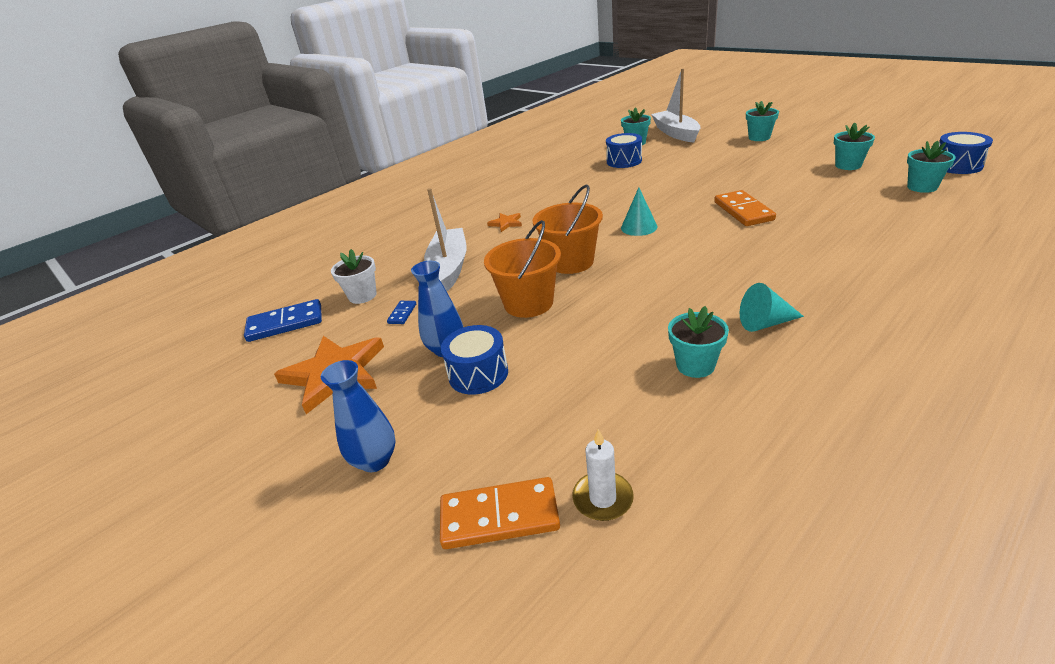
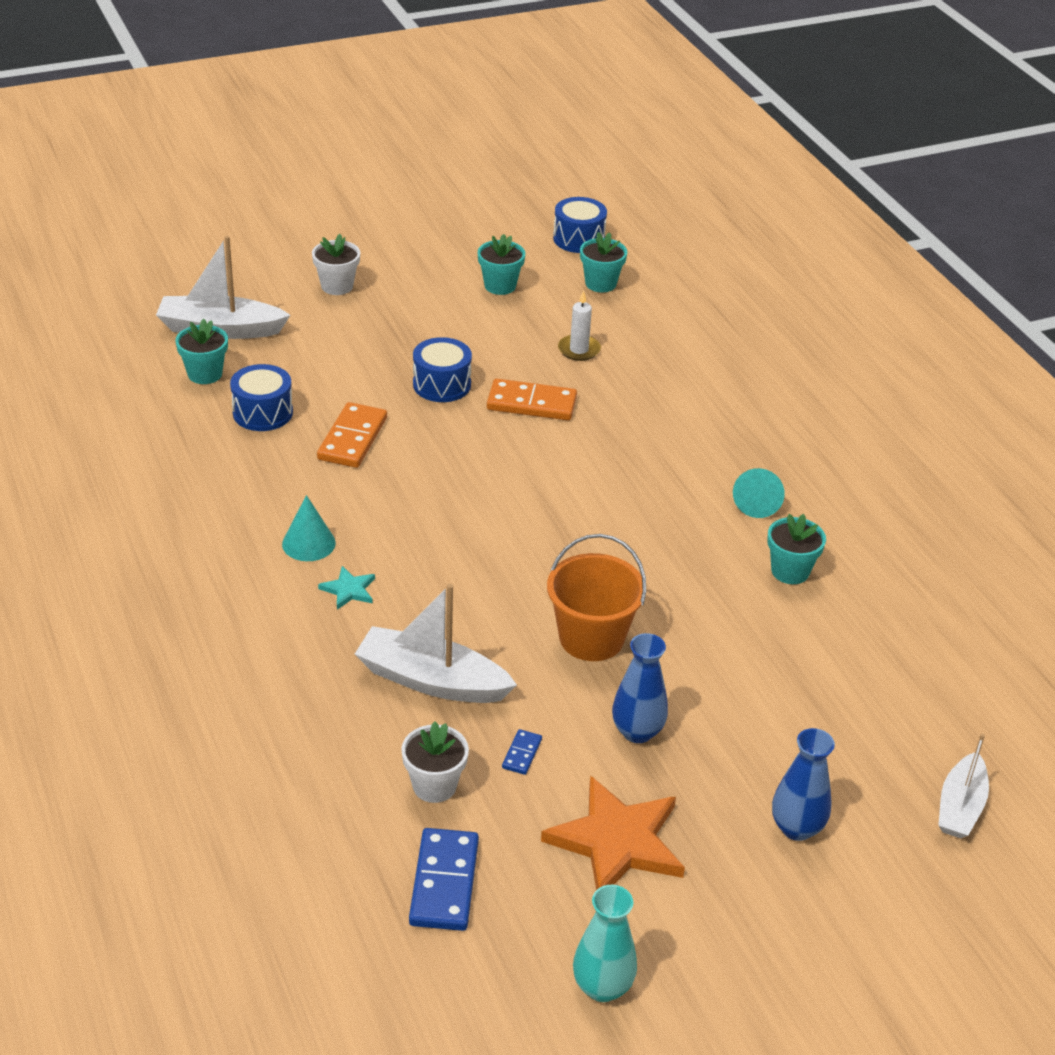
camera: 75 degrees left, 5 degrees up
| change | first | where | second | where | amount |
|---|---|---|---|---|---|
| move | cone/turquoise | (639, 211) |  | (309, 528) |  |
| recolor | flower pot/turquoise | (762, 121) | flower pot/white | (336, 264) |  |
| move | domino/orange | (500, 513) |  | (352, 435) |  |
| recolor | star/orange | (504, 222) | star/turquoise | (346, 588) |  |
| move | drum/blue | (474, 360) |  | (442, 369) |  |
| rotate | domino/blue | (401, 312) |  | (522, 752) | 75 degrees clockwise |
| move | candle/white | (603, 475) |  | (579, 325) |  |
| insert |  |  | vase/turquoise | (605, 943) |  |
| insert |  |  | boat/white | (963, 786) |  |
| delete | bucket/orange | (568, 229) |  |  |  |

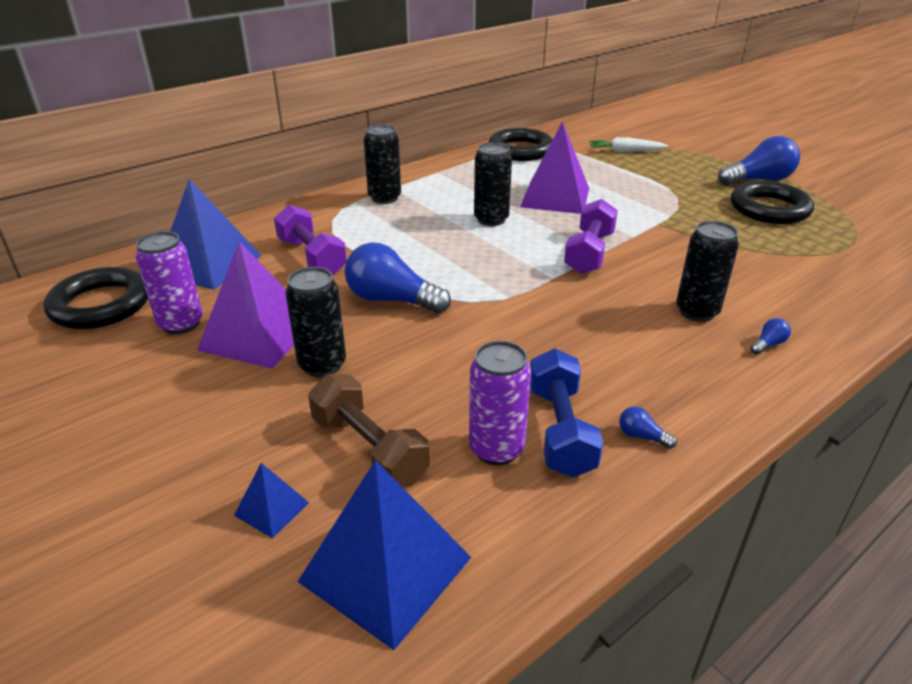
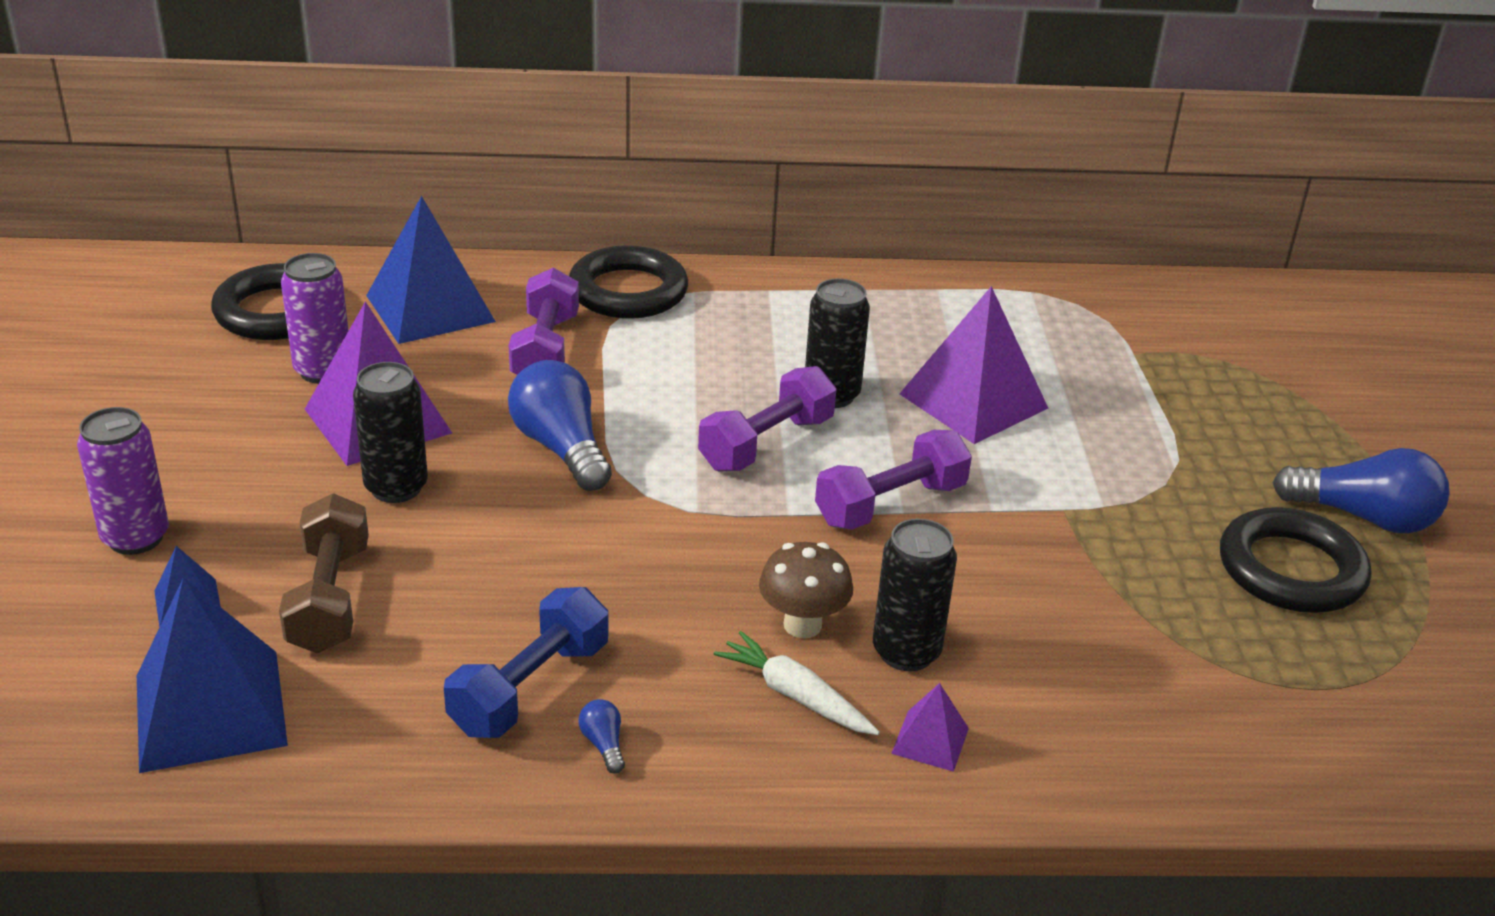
camera: 35 degrees right, 0 degrees up
| change | first | where | second | where | amount |
|---|---|---|---|---|---|
| move | can/purple | (500, 403) |  | (123, 481) |  |
| move | ring/black | (520, 144) |  | (628, 282) |  |
| insert |  |  | dumbbell/purple | (767, 418) |  |
| move | carrot/white | (628, 144) |  | (797, 683) |  |
| insert |  |  | mushroom/brown | (806, 590) |  |
| replace | light bulb/blue | (771, 336) | pyramid/purple | (930, 727) |  |
| delete | can/black | (382, 164) |  |  |  |

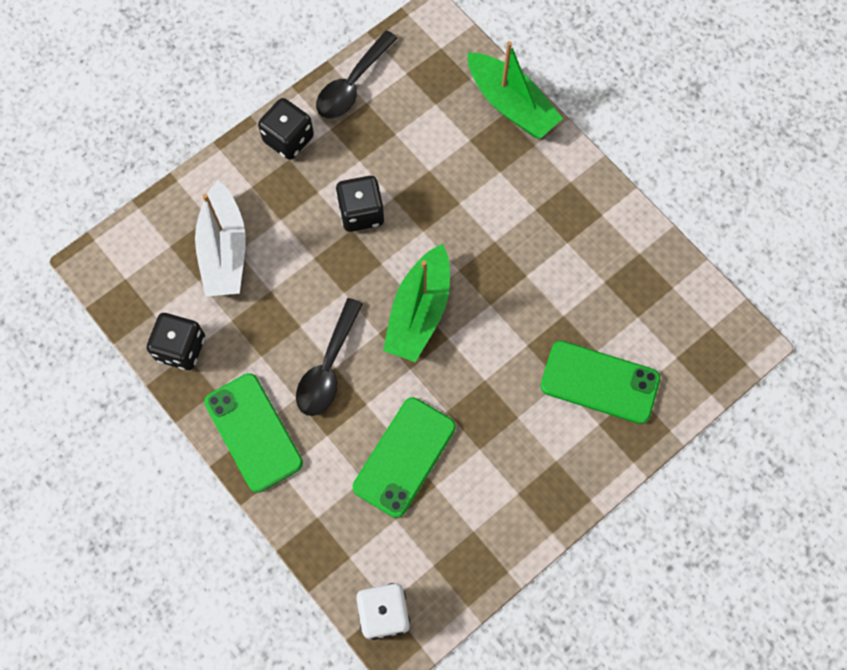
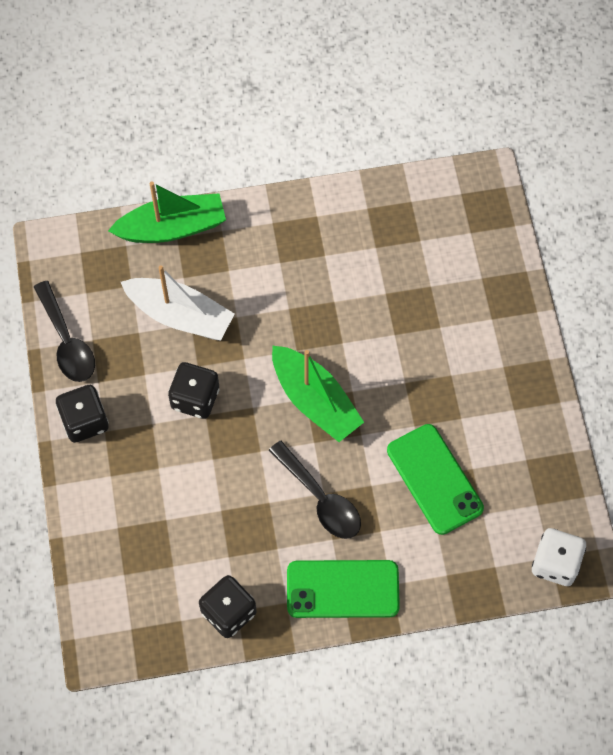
camera: 60 degrees left, 5 degrees down
| change | first | where | second | where | amount |
|---|---|---|---|---|---|
| move | boat/white | (220, 238) |  | (178, 303) |  |
| delete | phone/green | (600, 382) |  |  |  |

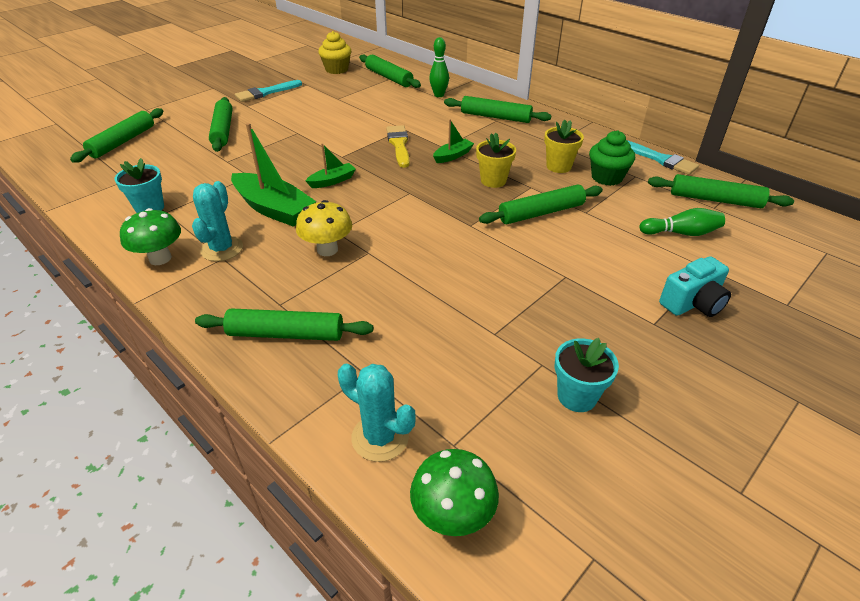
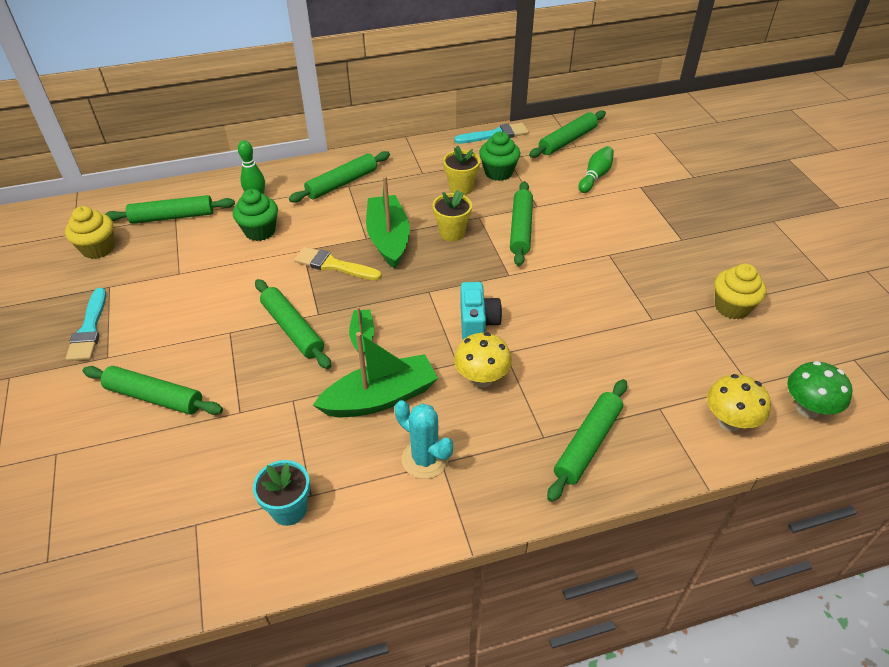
camera: 60 degrees left, 5 degrees up
| change | first | where | second | where | amount |
|---|---|---|---|---|---|
| insert |  |  | cupcake/green | (255, 215) |  |
| move | rolling pin/green | (116, 135) |  | (293, 324) |  |
| resize | boat/green | (453, 141) |  | (388, 222) | x1.92 |
| move | camera/turquoise | (695, 286) |  | (481, 311) |  |
| replace | cactus/turquoise | (377, 413) | mushroom/yellow | (739, 402) |  |
| replace | flower pot/turquoise | (586, 375) | cupcake/yellow | (740, 291) |  |
| delete | mushroom/green | (150, 236) |  |  |  |

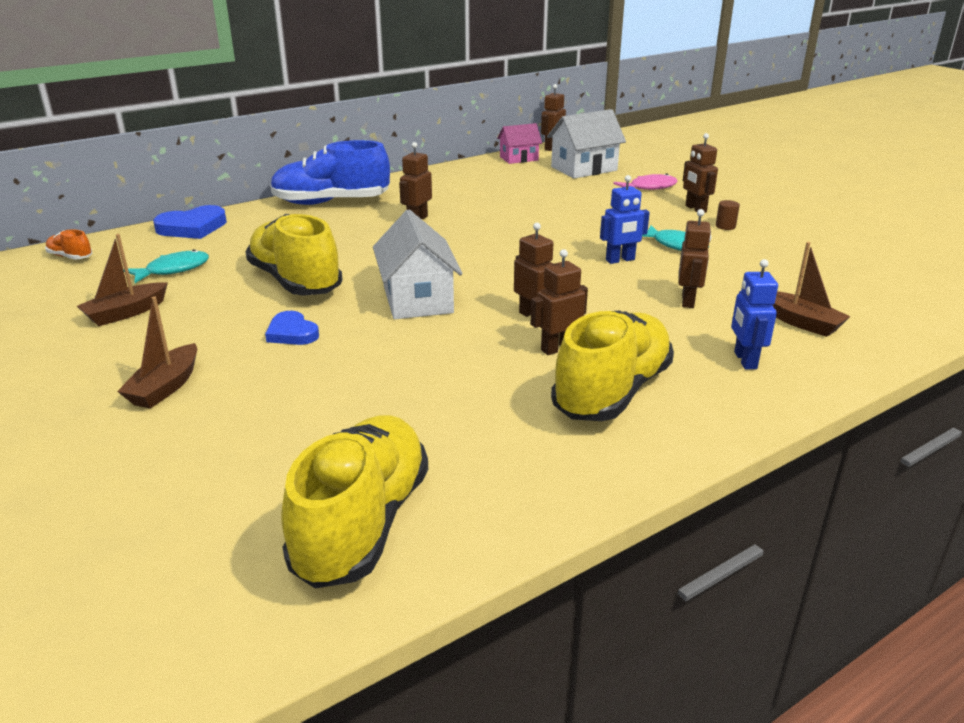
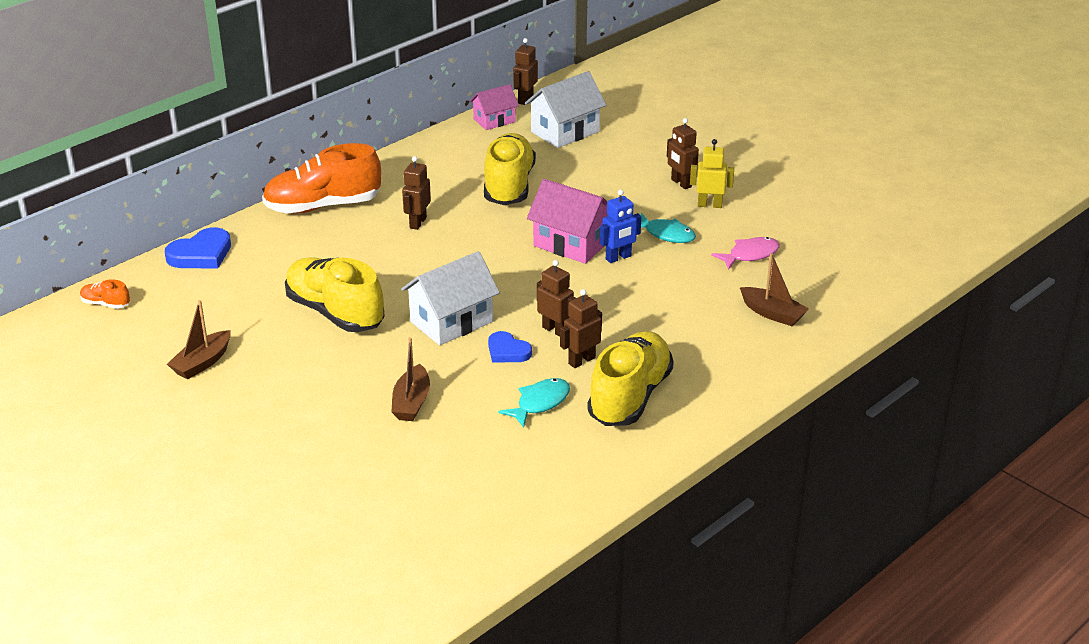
camera: 10 degrees left, 5 degrees up
| change | first | where | second | where | amount |
|---|---|---|---|---|---|
| recolor | shoe/blue | (330, 172) | shoe/orange | (321, 178) |  |
| move | boat/brown | (157, 353) |  | (410, 379) |  |
| rotate | house/white | (417, 264) |  | (450, 298) | 75 degrees clockwise |
| move | shoe/yellow | (354, 502) |  | (510, 169) |  |
| move | heart/blue | (292, 328) |  | (510, 347) |  |
| move | fish/turquoise | (166, 266) |  | (534, 403) |  |
| insert |  |  | house/pink | (567, 221) |  |
| replace | cylinder/brown | (728, 215) | robot/yellow | (712, 173) |  |
| move | fish/pink | (645, 181) |  | (745, 253) |  |
| delete | robot/brown | (695, 258) |  |  |  |
| delete | robot/blue | (754, 314) |  |  |  |

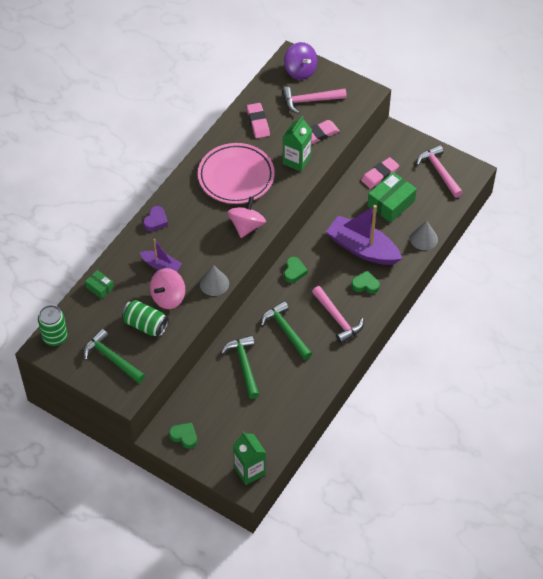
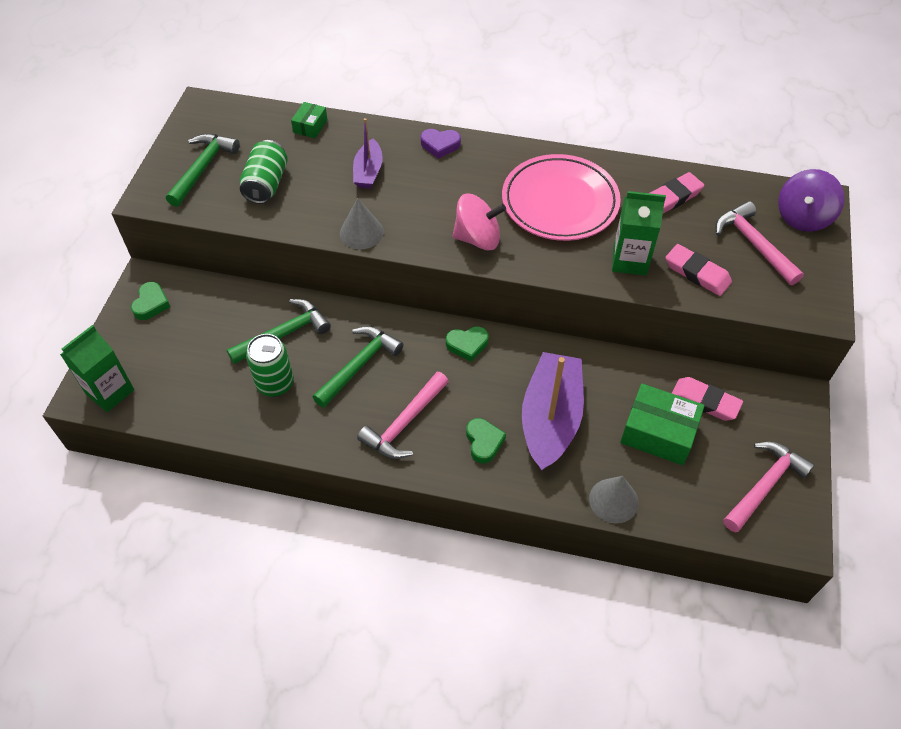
camera: 70 degrees right, 0 degrees up
| change | first | where | second | where | amount |
|---|---|---|---|---|---|
| move | can/green | (53, 325) |  | (270, 365) |  |
| delete | spinning top/pink | (167, 288) |  |  |  |

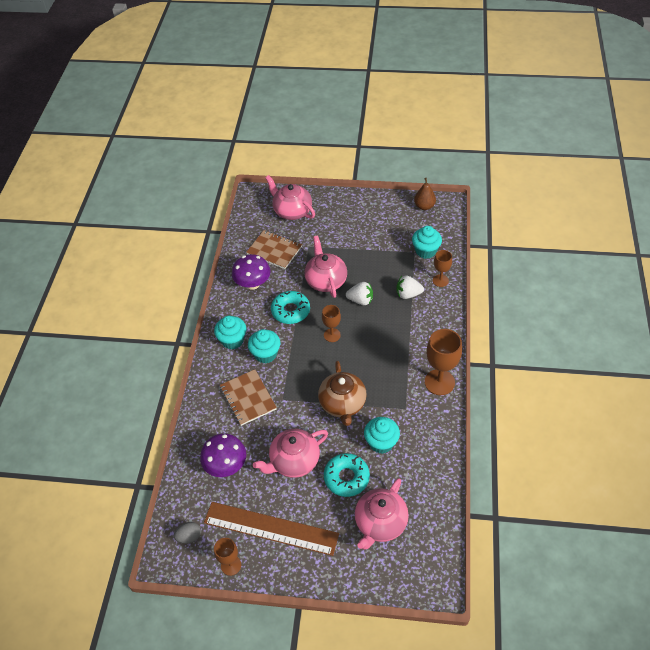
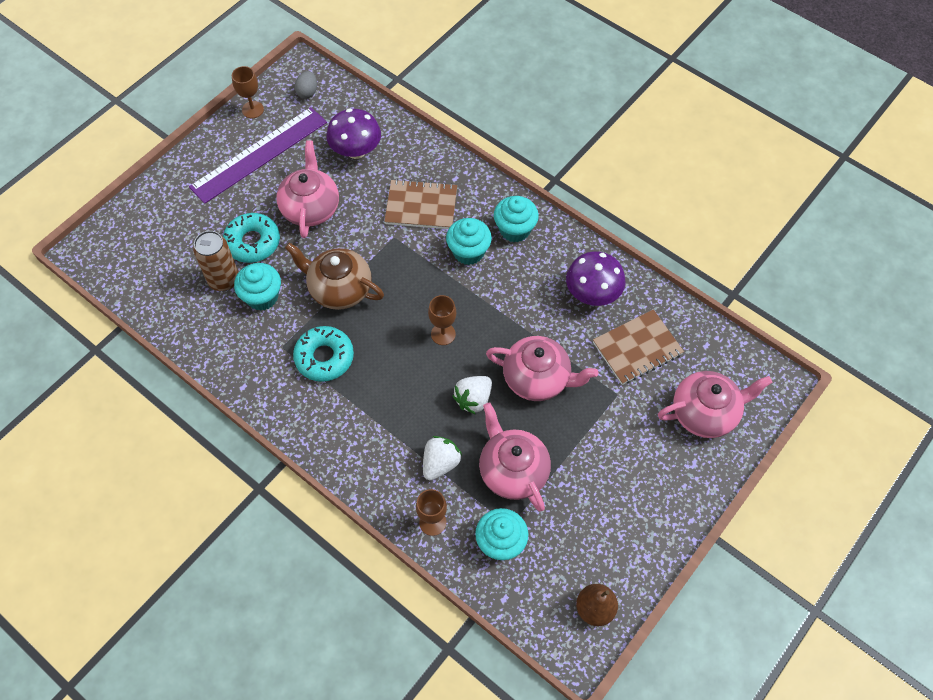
camera: 120 degrees right, 10 degrees up
| change | first | where | second | where | amount |
|---|---|---|---|---|---|
| recolor | ruler/brown | (271, 529) | ruler/purple | (258, 155) |  |
| insert |  |  | can/brown | (216, 261) |  |
| move | donut/turquoise | (290, 307) |  | (323, 354) |  |
| move | teapot/pink | (382, 514) |  | (515, 457) |  |
| delete | goblet/brown | (443, 362) |  |  |  |

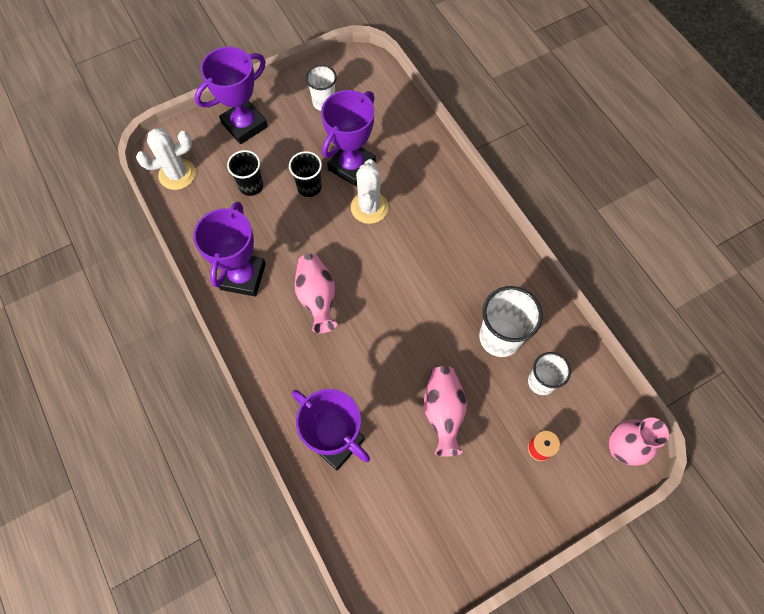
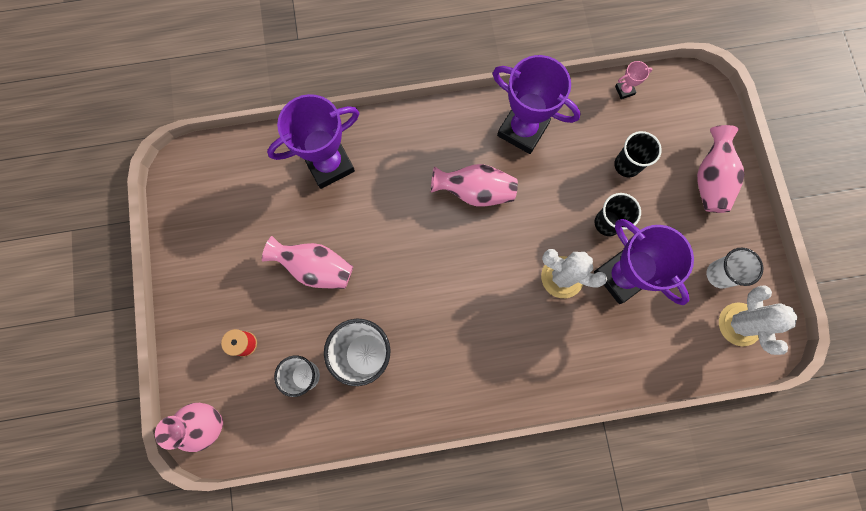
camera: 110 degrees right, 10 degrees up
| change | first | where | second | where | amount |
|---|---|---|---|---|---|
| insert |  |  | trophy/pink | (633, 80) |  |
| replace | trophy/purple | (231, 95) | vase/pink | (720, 169) |  |
| move | cactus/white | (166, 159) |  | (758, 320) |  |

